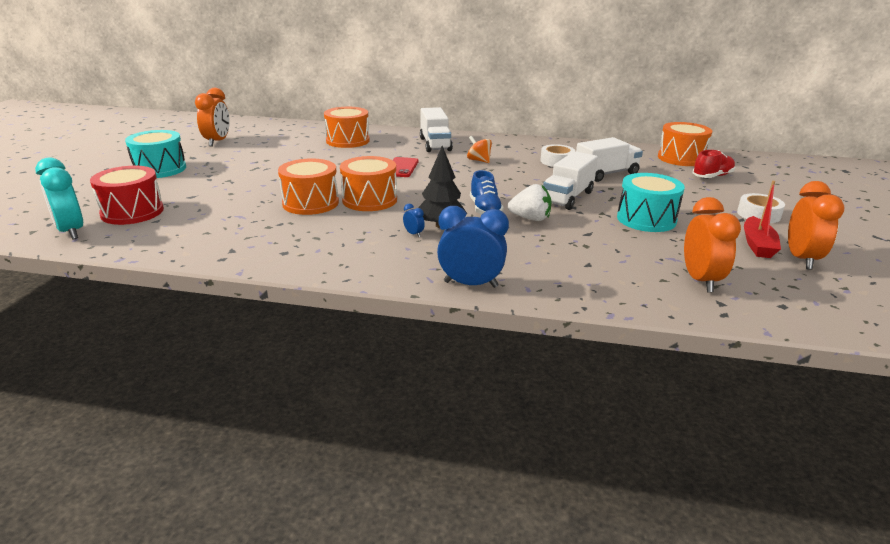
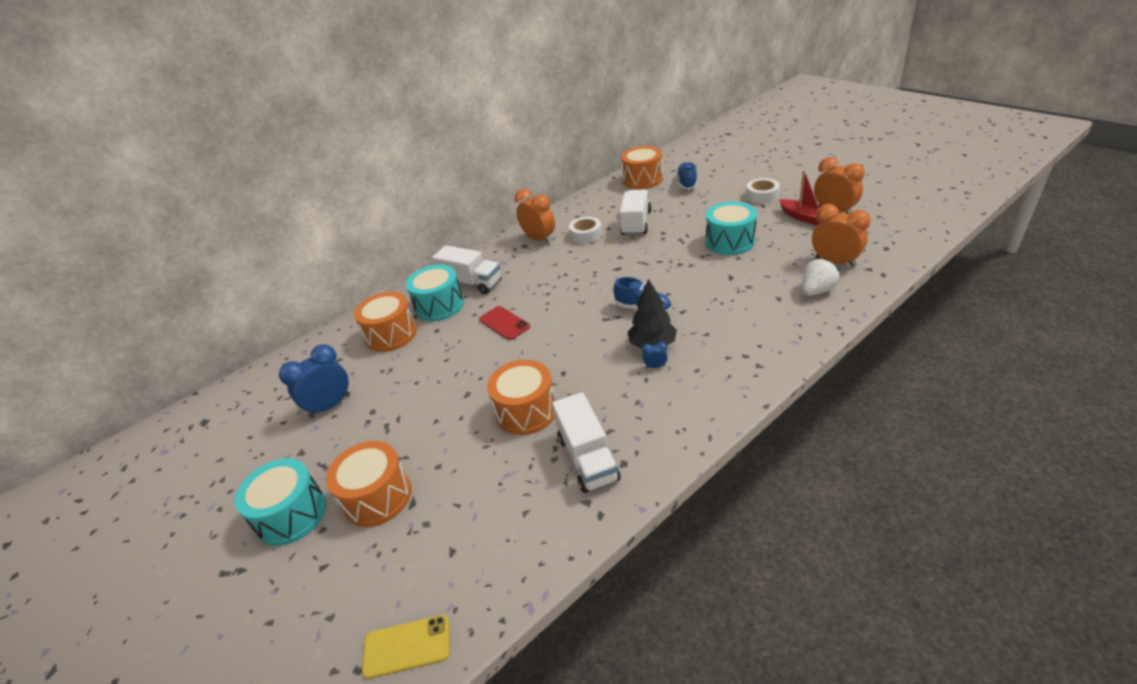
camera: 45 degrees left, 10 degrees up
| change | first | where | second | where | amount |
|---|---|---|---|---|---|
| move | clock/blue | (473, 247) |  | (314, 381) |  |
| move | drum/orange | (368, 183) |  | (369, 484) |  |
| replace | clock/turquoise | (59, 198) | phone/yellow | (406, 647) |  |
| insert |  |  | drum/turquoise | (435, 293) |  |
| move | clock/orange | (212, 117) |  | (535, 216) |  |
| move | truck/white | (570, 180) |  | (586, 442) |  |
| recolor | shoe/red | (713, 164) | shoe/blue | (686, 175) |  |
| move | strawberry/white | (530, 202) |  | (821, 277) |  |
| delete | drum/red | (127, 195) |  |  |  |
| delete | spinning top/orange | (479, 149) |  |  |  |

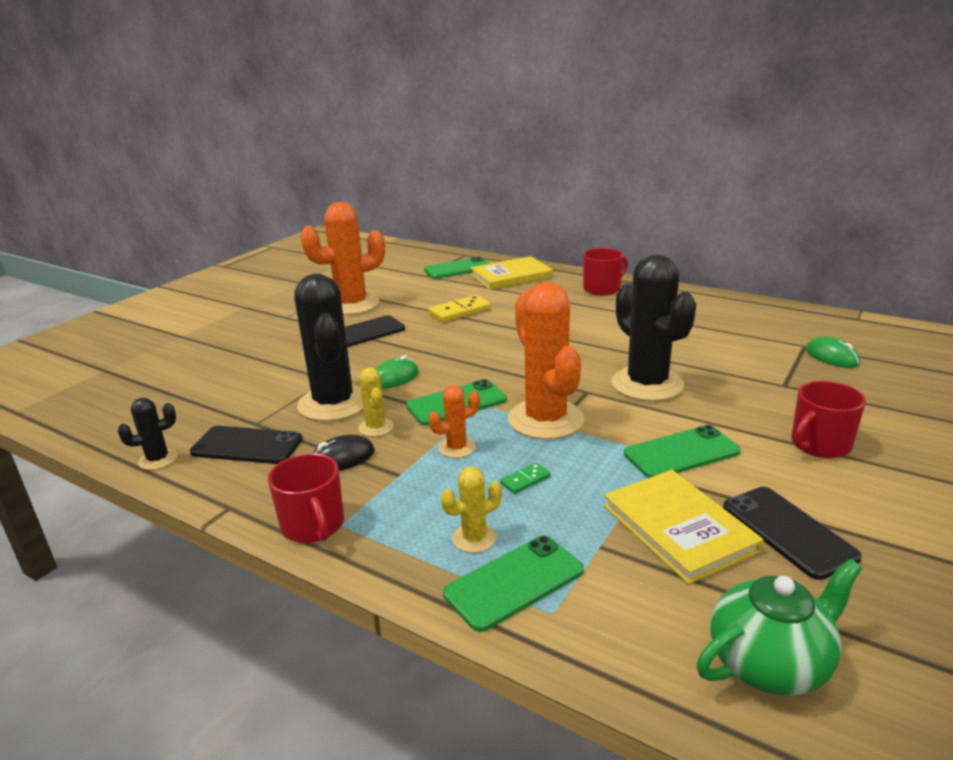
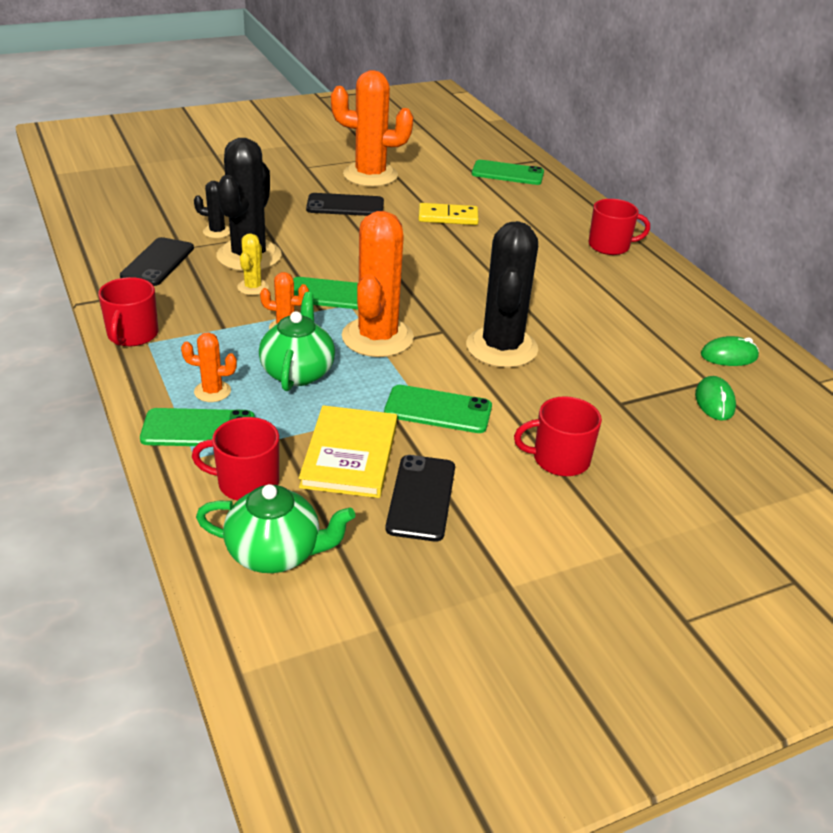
camera: 30 degrees right, 10 degrees up
| change | first | where | second | where | amount |
|---|---|---|---|---|---|
| rotate | phone/black | (246, 445) |  | (157, 261) | 60 degrees clockwise |
| recolor | cactus/yellow | (471, 510) | cactus/orange | (209, 367) |  |
| insert |  |  | mug/red | (235, 459) |  |
| move | cactus/black | (147, 434) |  | (212, 209) |  |
| replace | domino/green | (525, 478) | teapot/green | (297, 341) |  |
| move | mouse/green | (397, 372) |  | (730, 351) |  |
| delete | mouse/black | (344, 453) |  |  |  |
| delete | book/yellow | (511, 273) |  |  |  |

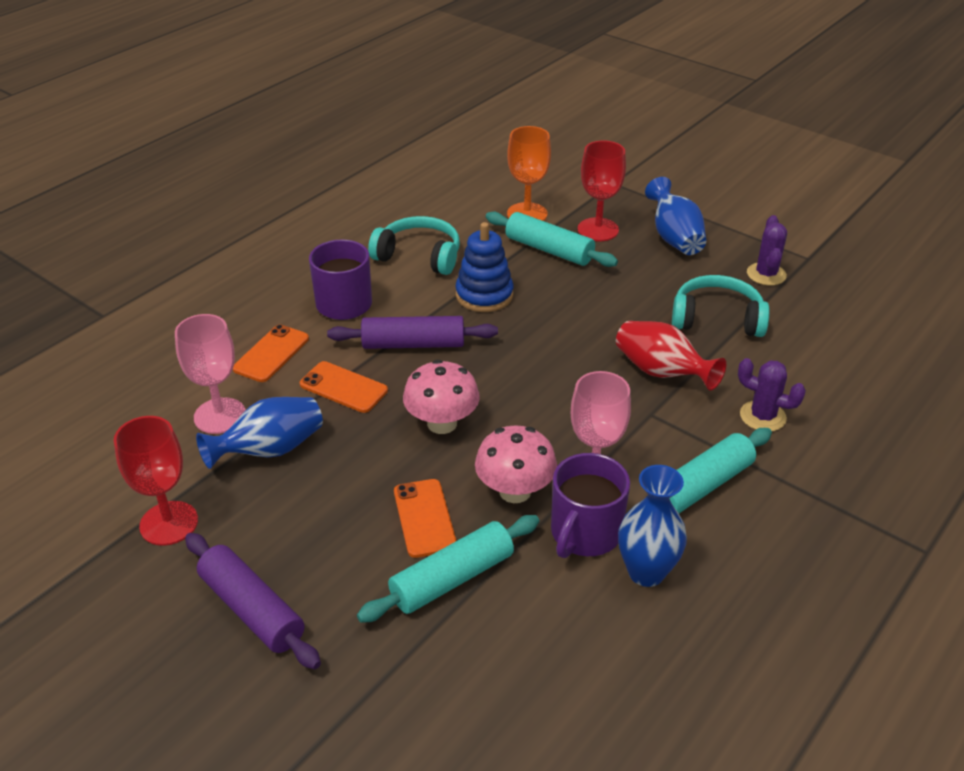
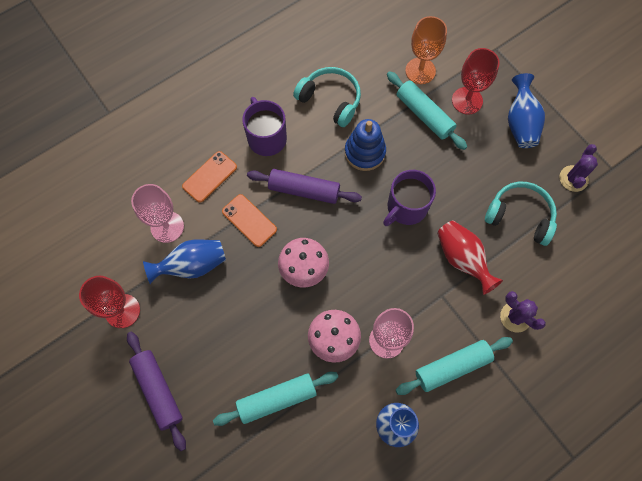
camera: 15 degrees right, 30 degrees up
| change | first | where | second | where | amount |
|---|---|---|---|---|---|
| move | mug/purple | (590, 505) |  | (409, 198) |  |
| delete | phone/orange | (425, 518) |  |  |  |

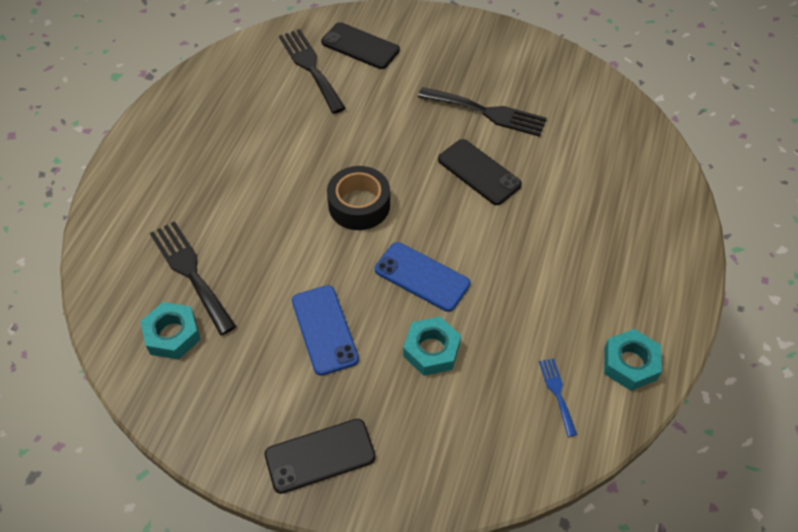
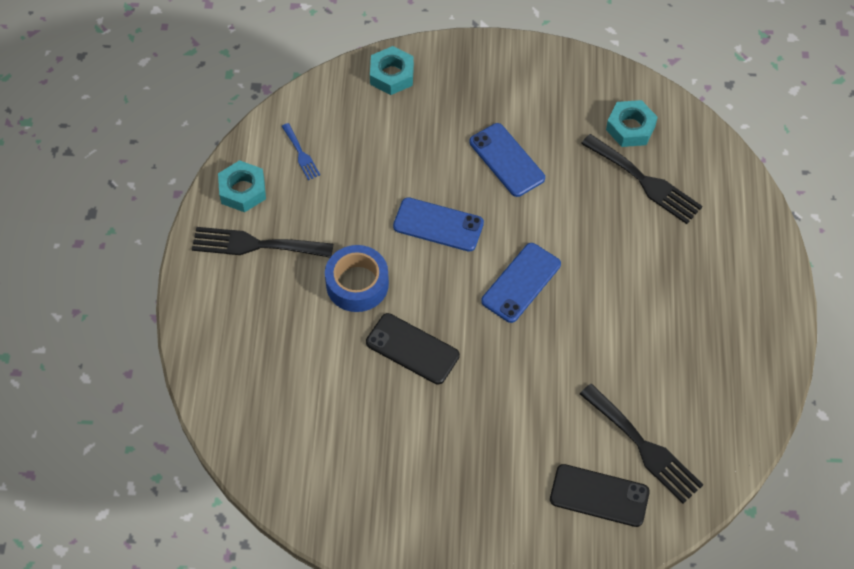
camera: 165 degrees right, 5 degrees up
| change | first | where | second | where | amount |
|---|---|---|---|---|---|
| move | fork/black | (482, 112) |  | (262, 242) |  |
| insert |  |  | tape/blue | (357, 278) |  |
| move | nut/turquoise | (432, 346) |  | (392, 70) |  |
| replace | tape/black | (358, 198) | phone/blue | (521, 283) |  |
| delete | phone/black | (320, 456) |  |  |  |

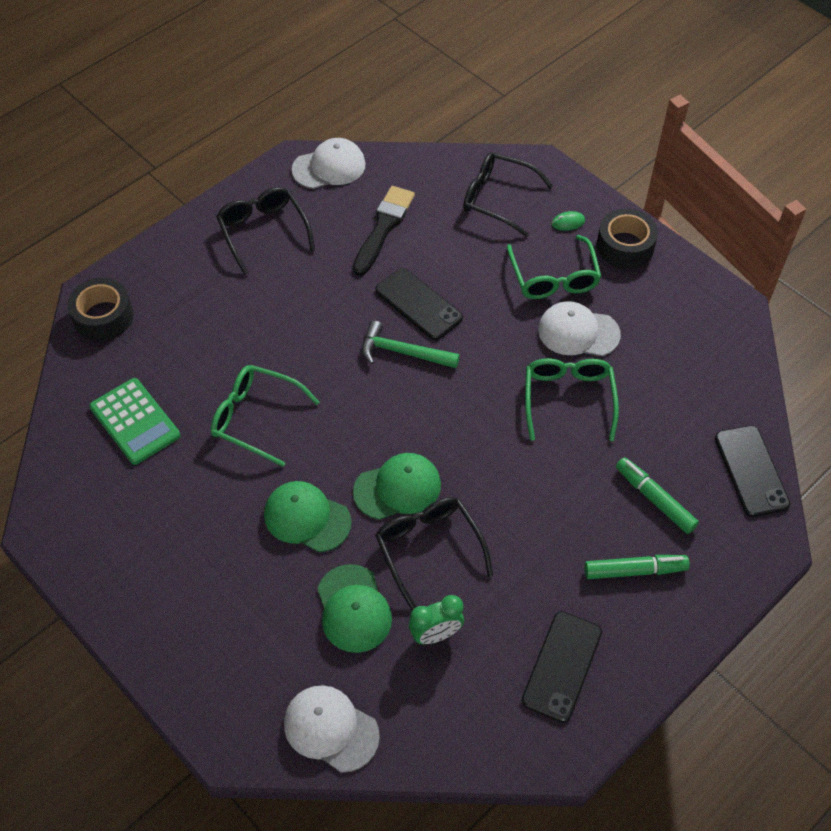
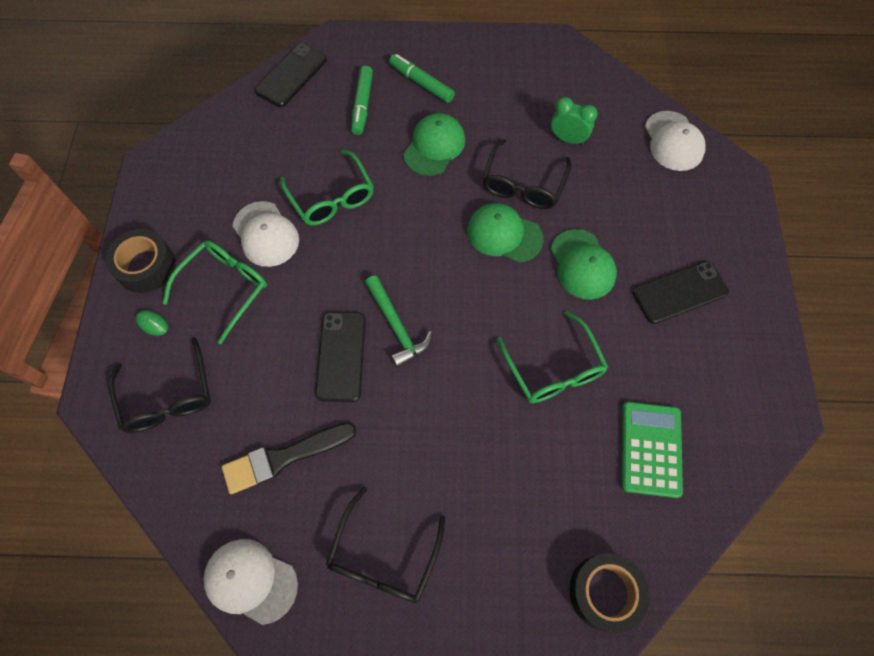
camera: 135 degrees left, 10 degrees up
| change | first | where | second | where | amount |
|---|---|---|---|---|---|
| rotate | glasses/green | (572, 399) |  | (327, 188) | 75 degrees counterclockwise |
| move | cap/green | (354, 608) |  | (434, 144) |  |
| move | phone/black | (561, 667) |  | (681, 292) |  |

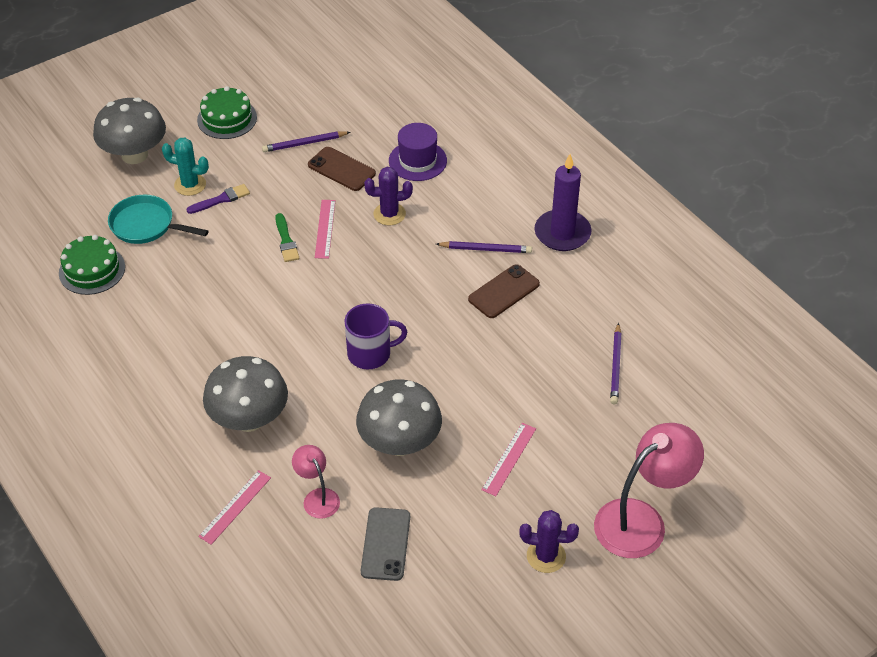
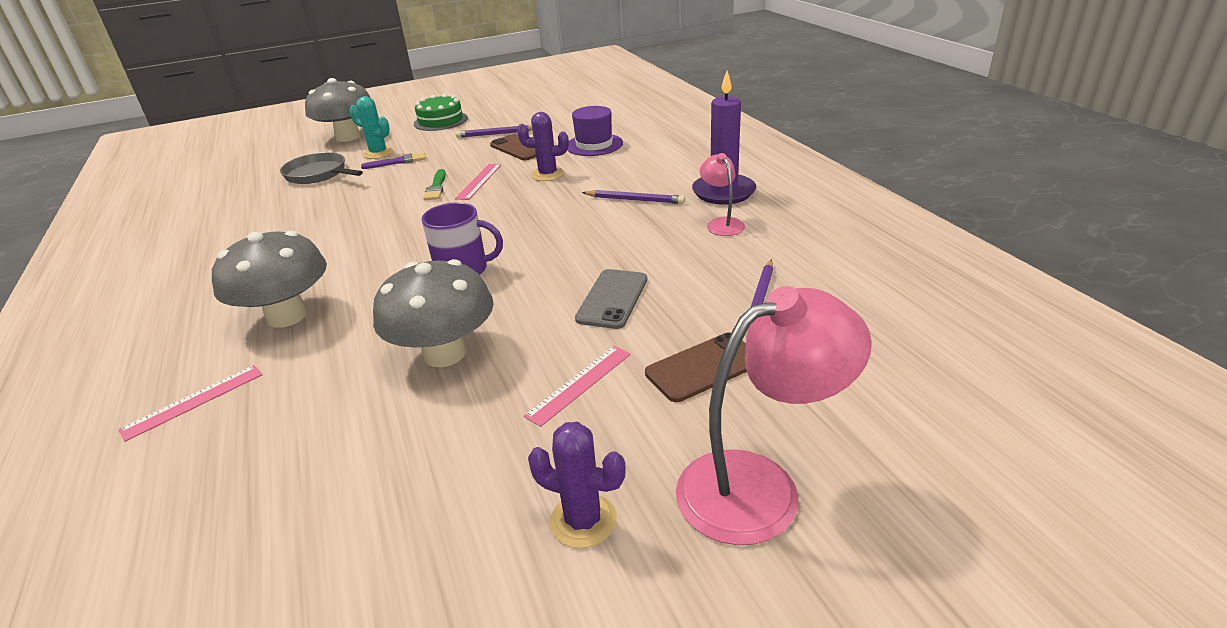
camera: 15 degrees right, 15 degrees down
| change | first | where | second | where | amount |
|---|---|---|---|---|---|
| recolor | pan/turquoise | (158, 219) | pan/grey | (321, 168) |  |
| move | phone/grey | (385, 544) |  | (611, 299) |  |
| move | phone/brown | (504, 291) |  | (696, 367) |  |
| move | lamp/pink | (316, 482) |  | (722, 194) |  |
| delete | cake/green | (92, 265) |  |  |  |

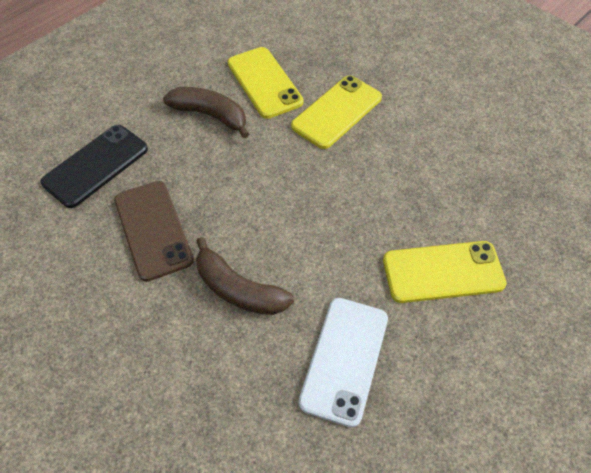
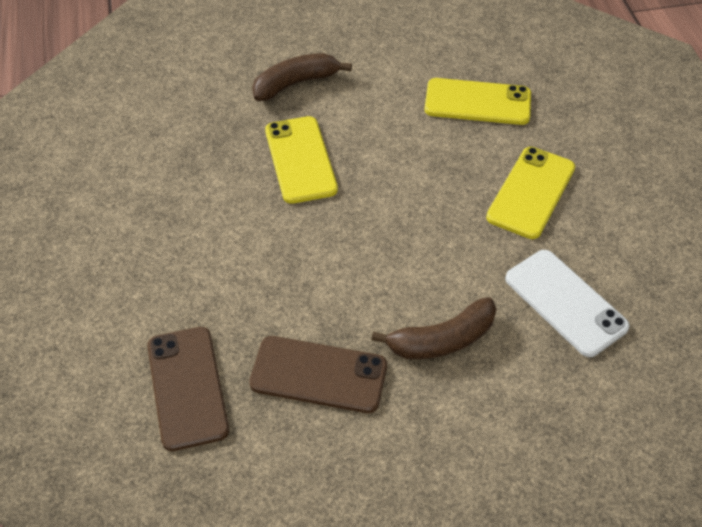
camera: 55 degrees left, 5 degrees down
| change | first | where | second | where | amount |
|---|---|---|---|---|---|
| recolor | phone/black | (94, 166) | phone/brown | (188, 389) |  |
| move | banana/brown | (206, 112) |  | (302, 77) |  |
| move | phone/yellow | (265, 83) |  | (477, 101) |  |

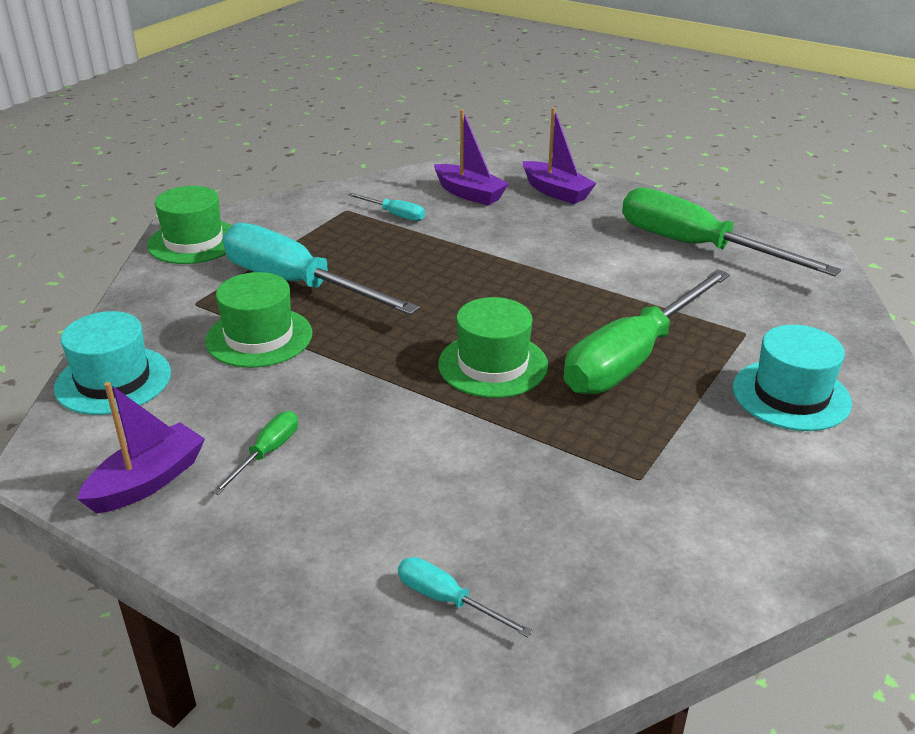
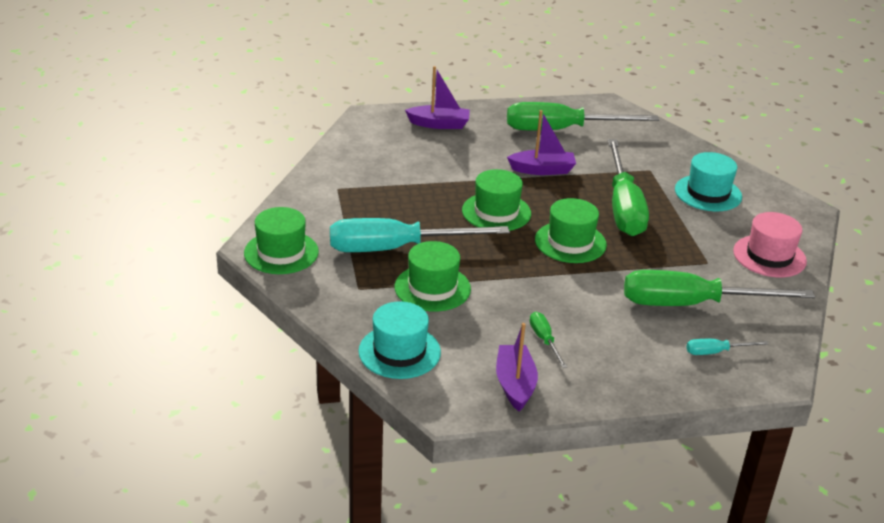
camera: 45 degrees left, 0 degrees up
| change | first | where | second | where | amount |
|---|---|---|---|---|---|
| insert |  |  | hat/green | (496, 200) |  |
| move | boat/purple | (471, 157) |  | (541, 142) |  |
| insert |  |  | screwdriver/green | (719, 288) |  |
| insert |  |  | hat/pink | (770, 244) |  |
| delete | screwdriver/turquoise | (386, 207) |  |  |  |

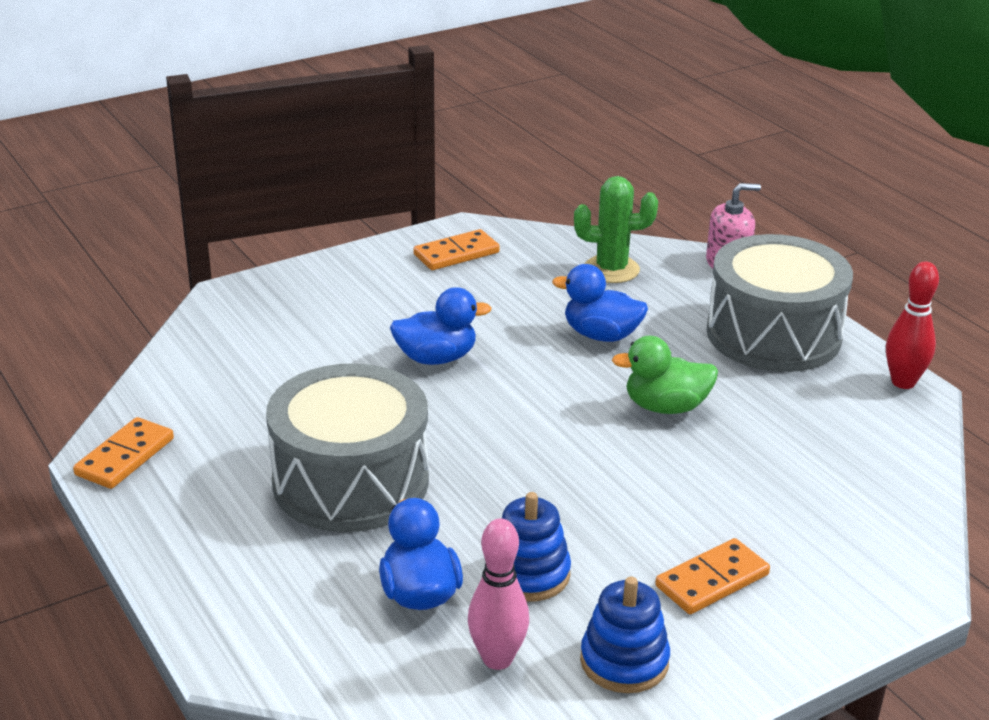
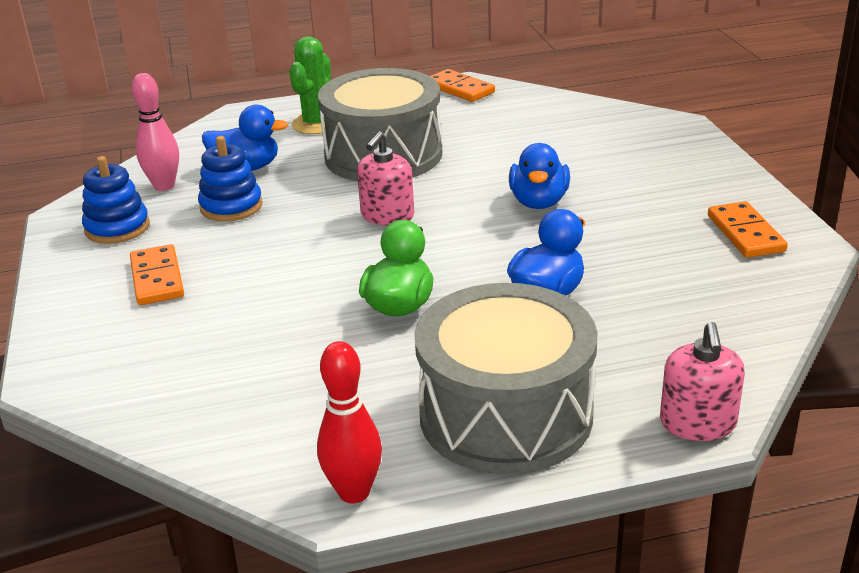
camera: 110 degrees right, 0 degrees up
| change | first | where | second | where | amount |
|---|---|---|---|---|---|
| move | cactus/green | (616, 229) |  | (310, 85) |  |
| insert |  |  | soap dispenser/pink | (385, 178) |  |

